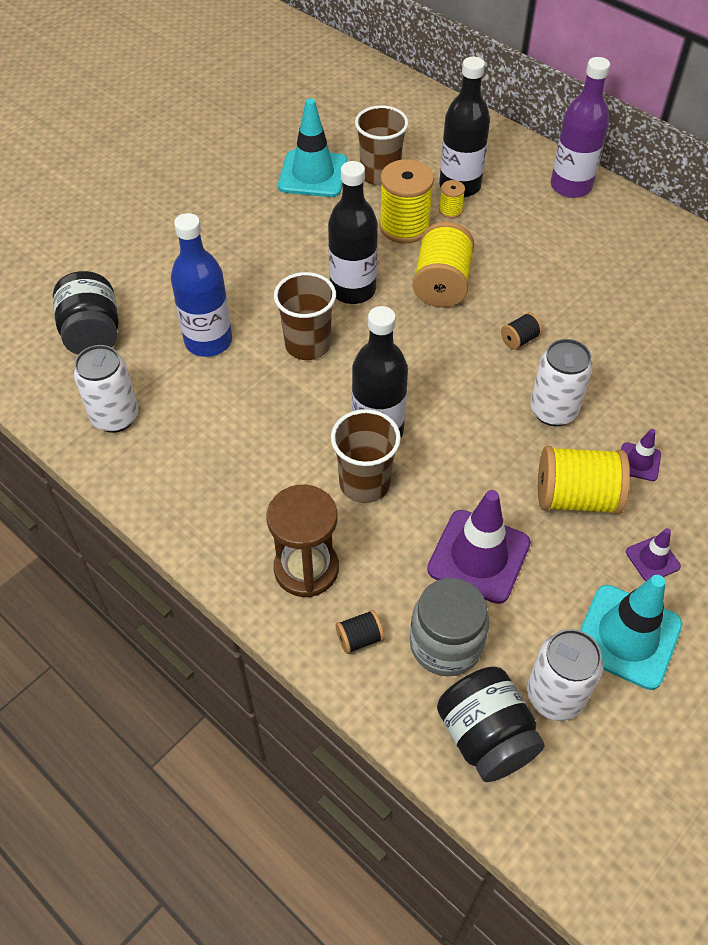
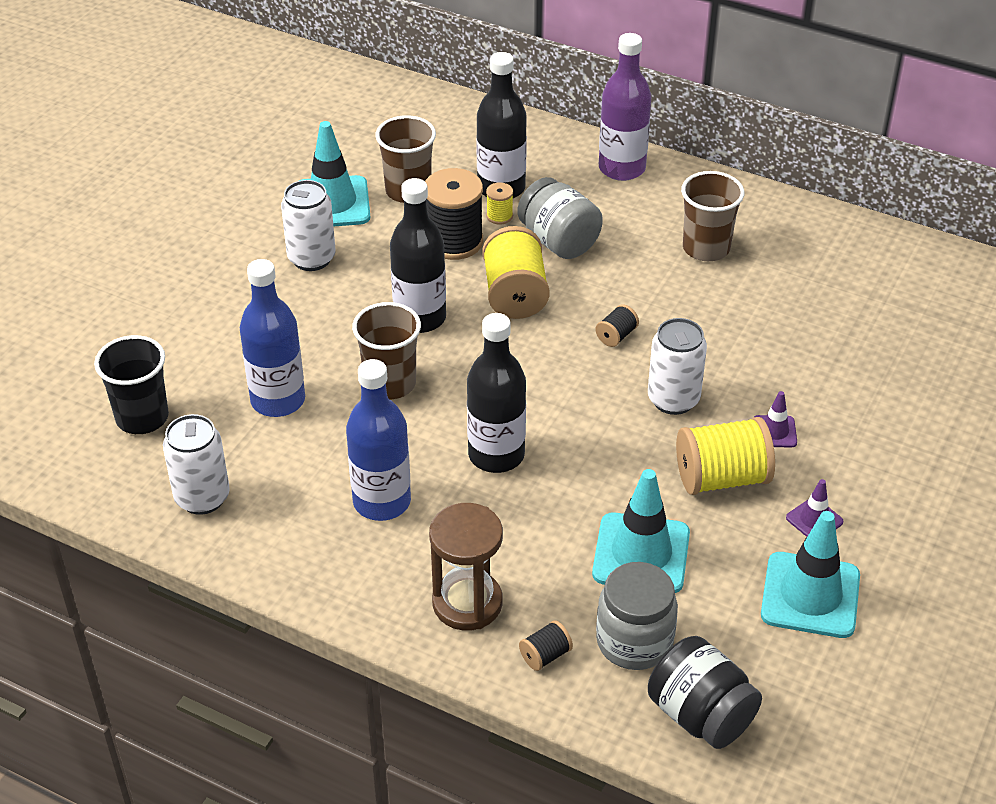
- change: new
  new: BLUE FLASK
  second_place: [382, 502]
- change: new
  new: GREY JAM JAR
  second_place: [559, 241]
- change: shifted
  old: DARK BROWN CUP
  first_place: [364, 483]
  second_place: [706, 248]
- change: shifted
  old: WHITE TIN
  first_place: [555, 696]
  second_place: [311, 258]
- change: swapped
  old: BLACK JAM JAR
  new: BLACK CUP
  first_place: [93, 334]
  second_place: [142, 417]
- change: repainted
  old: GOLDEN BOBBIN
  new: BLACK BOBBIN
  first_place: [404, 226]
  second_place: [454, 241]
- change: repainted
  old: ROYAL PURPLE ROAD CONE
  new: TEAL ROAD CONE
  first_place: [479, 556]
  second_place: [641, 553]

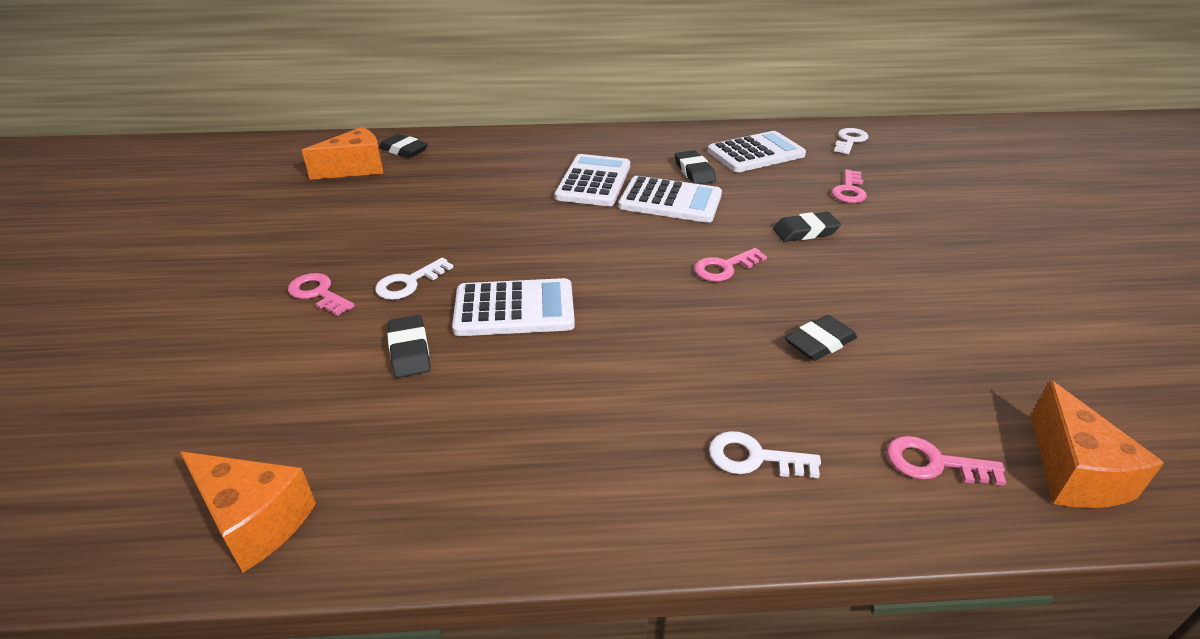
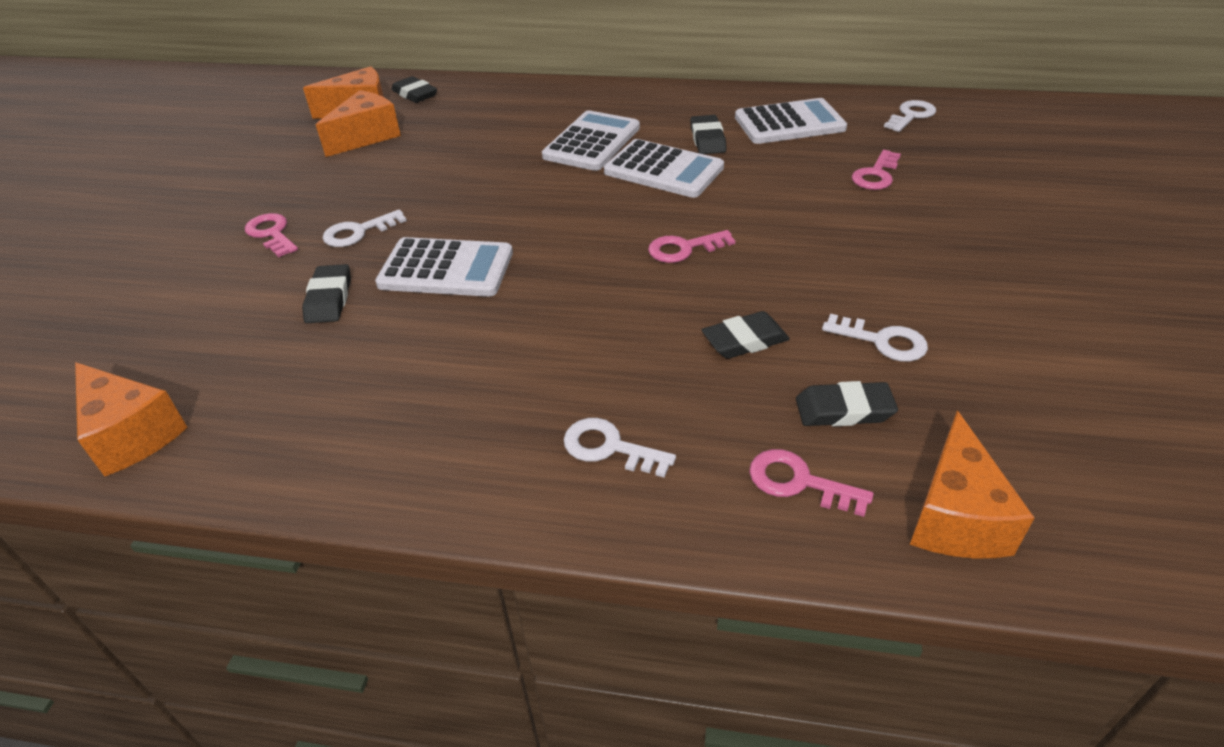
- change: new
  new: ORANGE PIECE OF CHEESE
  second_place: [366, 137]
- change: new
  new: WHITE LATCHKEY
  second_place: [882, 341]
- change: shifted
  old: BLACK ERASER
  first_place: [805, 231]
  second_place: [844, 410]

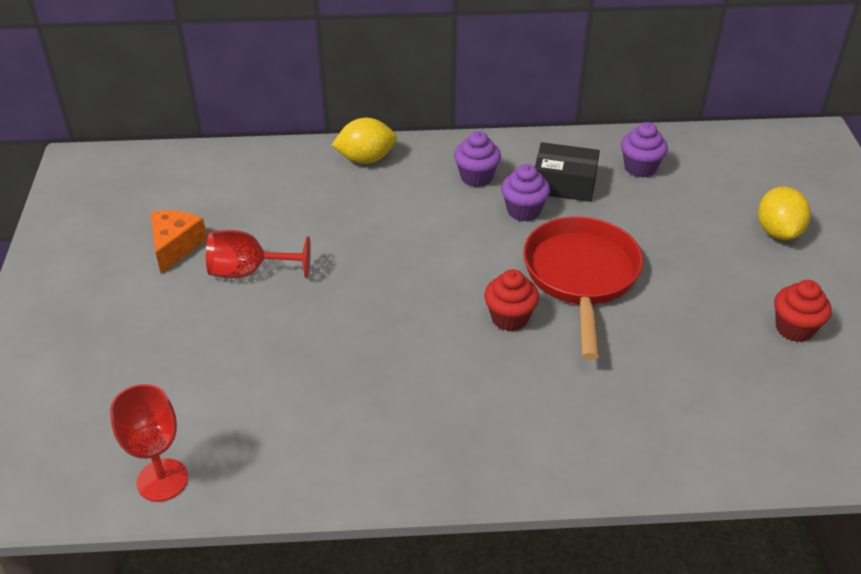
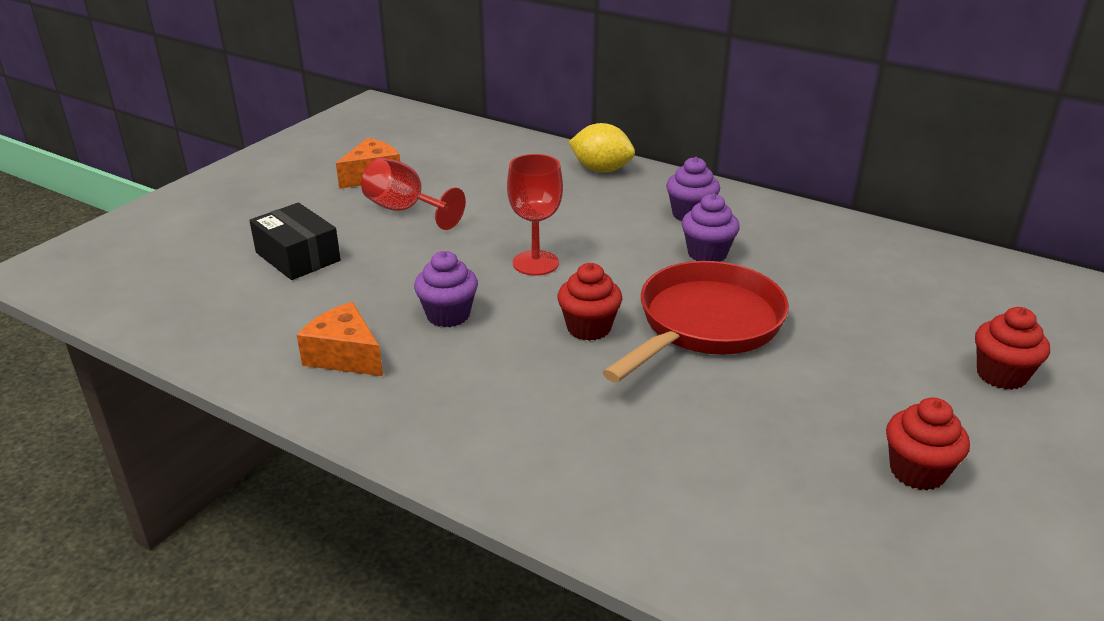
- change: new
  new: ORANGE PIECE OF CHEESE
  second_place: [345, 356]
- change: shifted
  old: SCARLET WINE GLASS
  first_place: [162, 480]
  second_place: [535, 263]
- change: shifted
  old: BLACK PARCEL
  first_place: [564, 184]
  second_place: [298, 256]
- change: shifted
  old: ROYAL PURPLE MUFFIN
  first_place: [640, 168]
  second_place: [448, 315]
- change: swapped
  old: GOLDEN CITRUS FRUIT
  new: SCARLET MUFFIN
  first_place: [778, 231]
  second_place: [1001, 375]

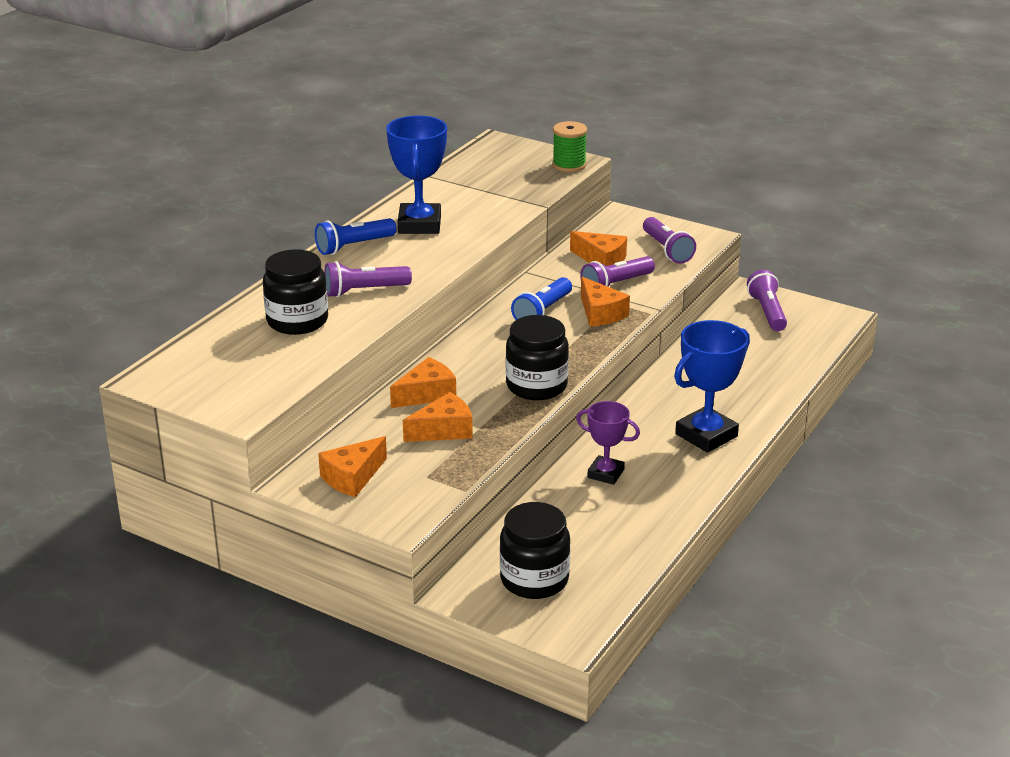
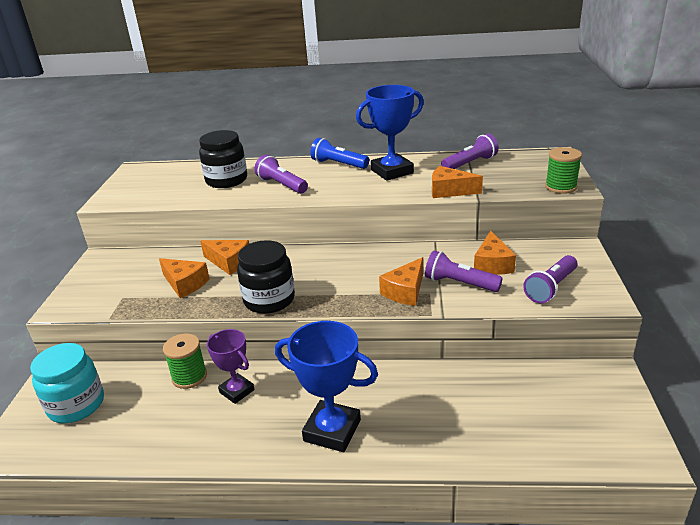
- change: gone
  old: BLUE FLASHLIGHT
  first_place: [542, 312]
- change: new
  new: GREEN BOBBIN
  second_place: [189, 376]
- change: shifted
  old: ORANGE PIECE OF CHEESE
  first_place: [352, 477]
  second_place: [449, 191]
- change: shifted
  old: ROYAL PURPLE FLASHLIGHT
  first_place: [767, 312]
  second_place: [470, 163]
- change: repainted
  old: BLACK JAM JAR
  new: TEAL JAM JAR
  first_place: [534, 579]
  second_place: [76, 405]
- change: rotated
  old: ROYAL PURPLE TROPHY
  first_place: [605, 473]
  second_place: [237, 391]
  degrees: -45

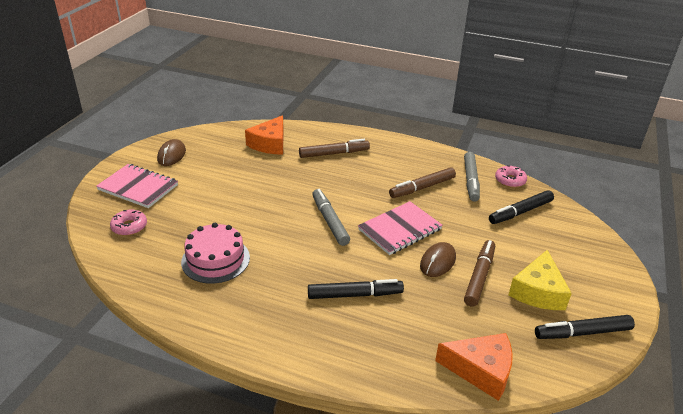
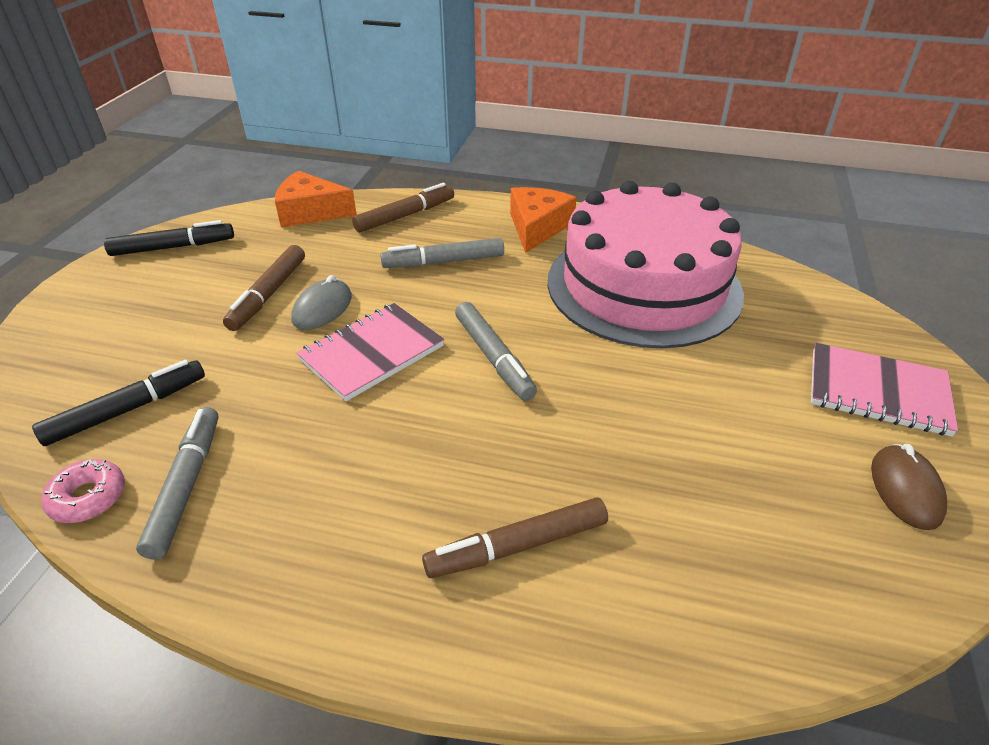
- change: gone
  old: ROSE-PINK GLAZED DONUT
  first_place: [129, 227]
- change: gone
  old: GOLDEN PIECE OF CHEESE
  first_place: [538, 291]
- change: shifted
  old: ORANGE PIECE OF CHEESE
  first_place: [270, 144]
  second_place: [537, 227]
- change: shifted
  old: DARK BROWN MARKER
  first_place: [422, 187]
  second_place: [405, 216]
- change: repainted
  old: BLACK MARKER
  new: GREY MARKER
  first_place: [355, 295]
  second_place: [443, 262]
- change: repainted
  old: DARK BROWN PC MOUSE
  new: GREY PC MOUSE
  first_place: [437, 262]
  second_place: [322, 308]
- change: scaled
  old: ROSE-PINK CAKE
  first_place: [215, 259]
  second_place: [643, 286]
  factor: 2.01

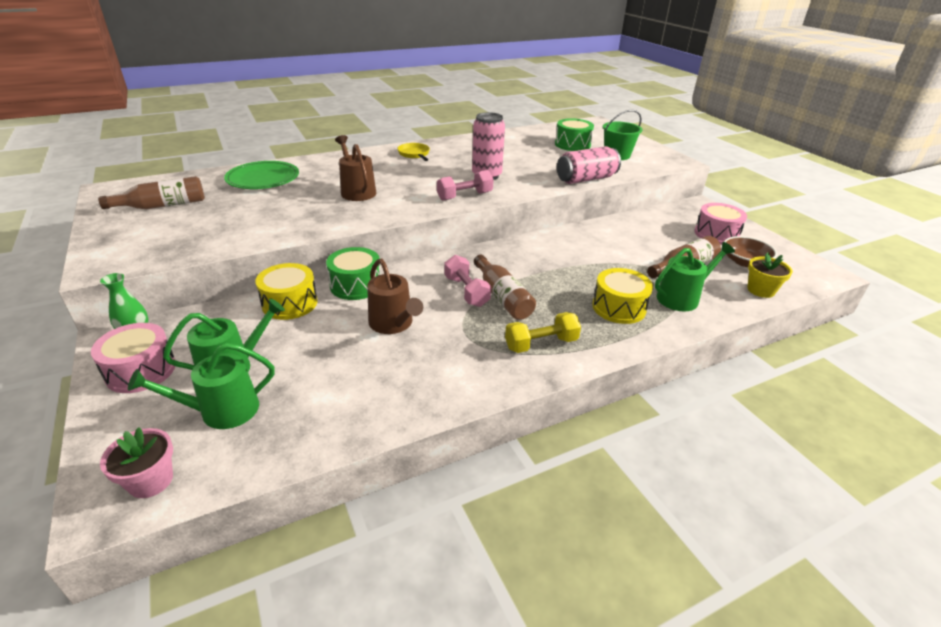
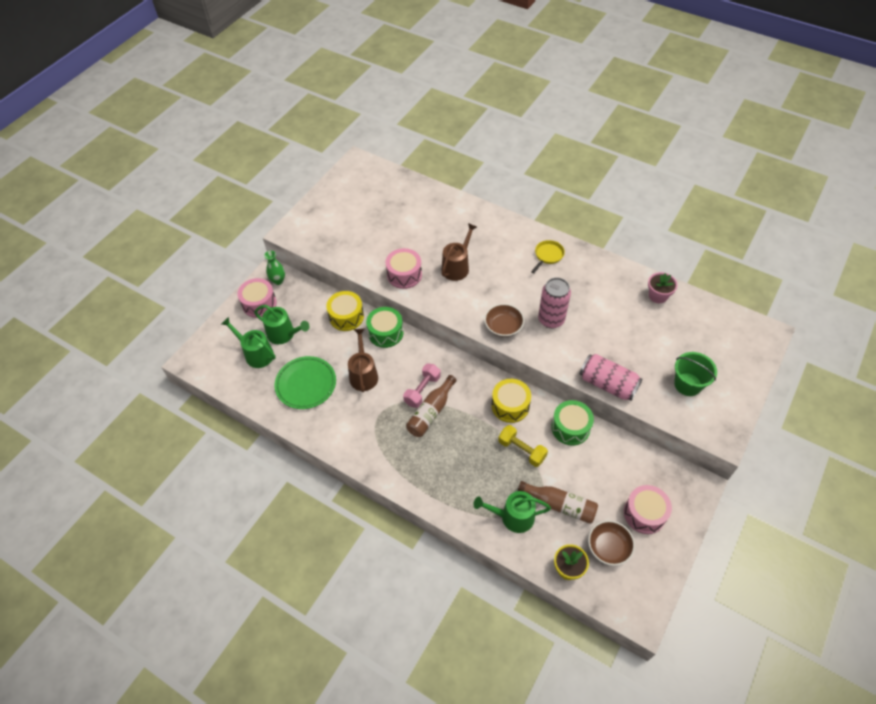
- change: gone
  old: DARK BROWN FLASK
  first_place: [162, 206]
- change: new
  new: ROSE-PINK SNARE DRUM
  second_place: [404, 275]
- change: shifted
  old: ROSE-PINK POTTED PLANT
  first_place: [151, 481]
  second_place: [658, 296]
- change: shifted
  old: GREEN FLAT DISH
  first_place: [263, 178]
  second_place: [306, 384]
- change: shifted
  old: GOLDEN DUMBBELL
  first_place: [541, 344]
  second_place: [521, 450]
- change: shifted
  old: GREEN SNARE DRUM
  first_place: [572, 144]
  second_place: [570, 428]
- change: shifted
  old: GOLDEN SNARE DRUM
  first_place: [619, 307]
  second_place: [510, 406]
- change: swapped
  old: ROSE-PINK DUMBBELL
  new: DARK BROWN SERVING BOWL
  first_place: [465, 196]
  second_place: [503, 326]
- change: rotated
  old: DARK BROWN WATERING CAN
  first_place: [393, 324]
  second_place: [363, 375]
  degrees: 150
- change: rotated
  old: GREEN WATERING CAN
  first_place: [681, 298]
  second_place: [513, 517]
  degrees: 150

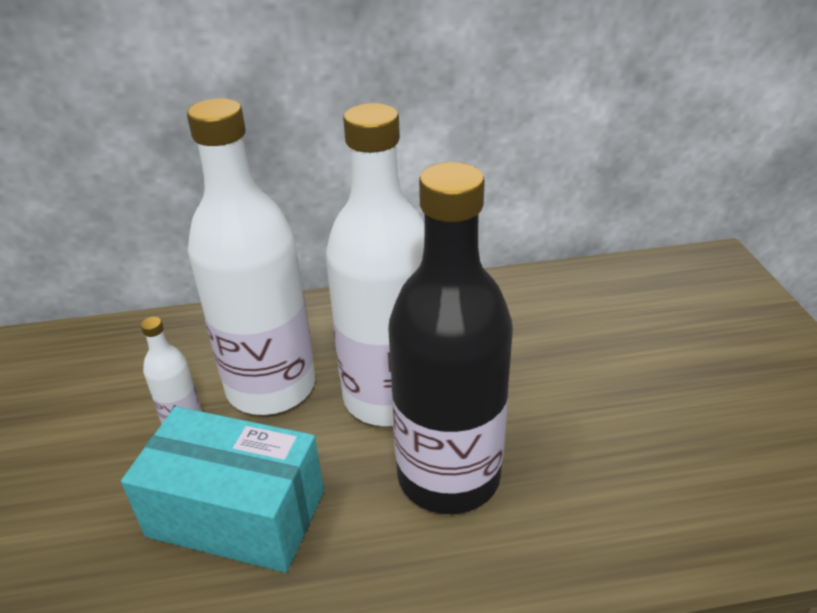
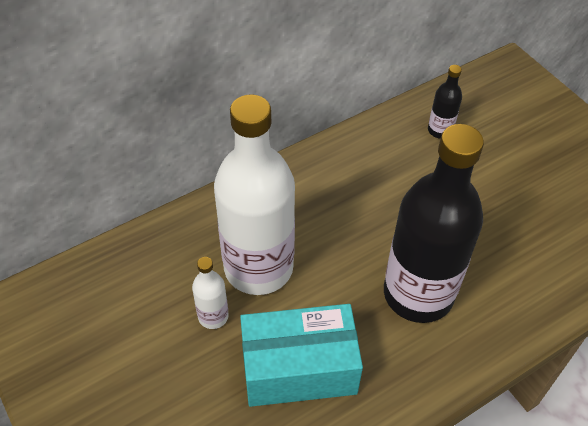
- change: gone
  old: WHITE FLASK
  first_place: [389, 397]
- change: new
  new: BLACK FLASK
  second_place: [440, 130]

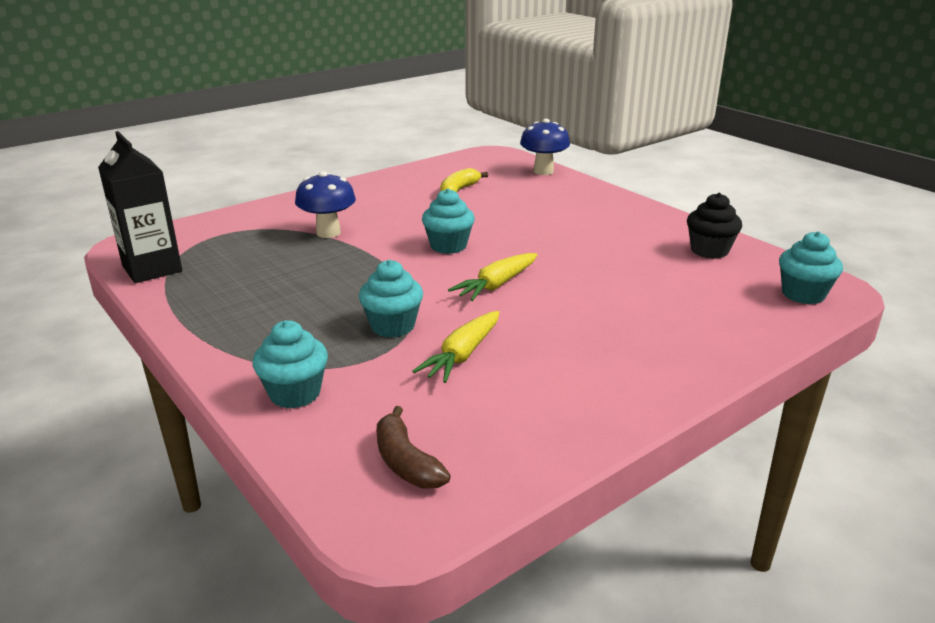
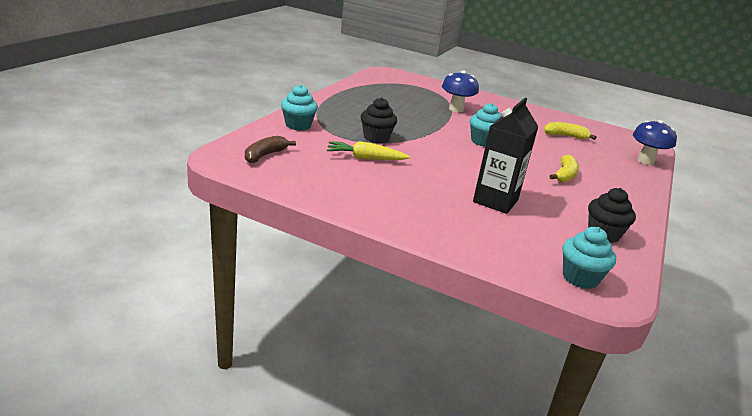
- change: gone
  old: GOLDEN CARROT
  first_place: [496, 285]
- change: new
  new: GOLDEN TOY BANANA
  second_place: [564, 175]
- change: shifted
  old: BLACK CARTON
  first_place: [152, 269]
  second_place: [495, 201]
- change: repainted
  old: TEAL MUFFIN
  new: BLACK MUFFIN
  first_place: [392, 326]
  second_place: [376, 138]

